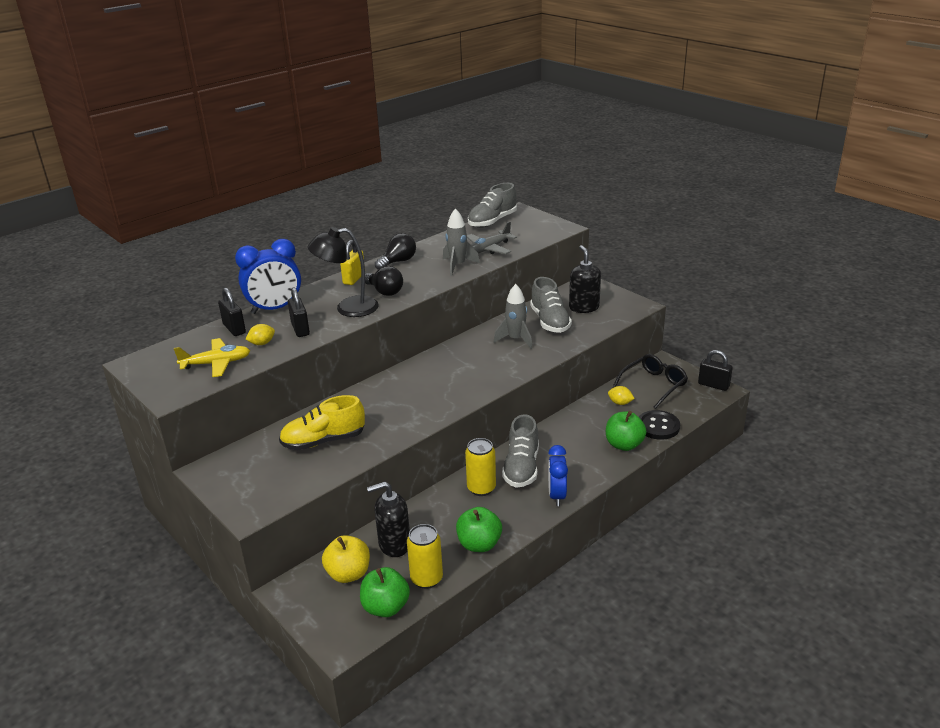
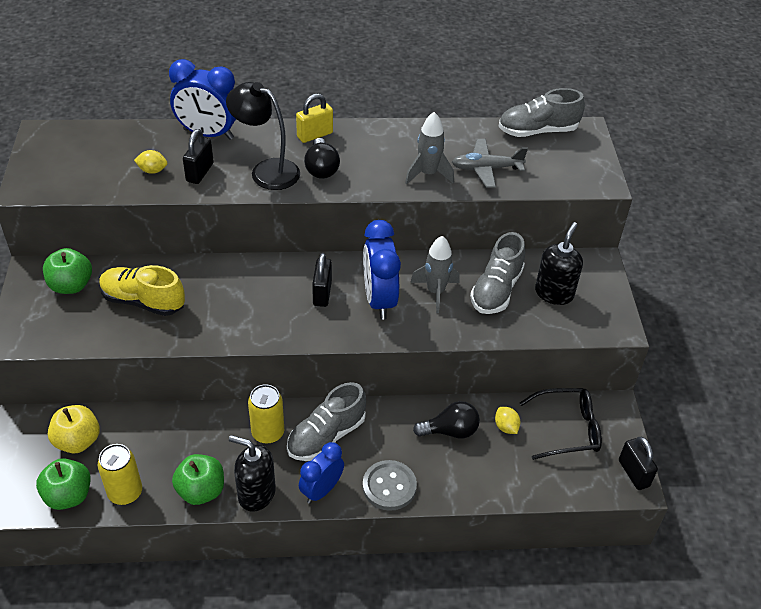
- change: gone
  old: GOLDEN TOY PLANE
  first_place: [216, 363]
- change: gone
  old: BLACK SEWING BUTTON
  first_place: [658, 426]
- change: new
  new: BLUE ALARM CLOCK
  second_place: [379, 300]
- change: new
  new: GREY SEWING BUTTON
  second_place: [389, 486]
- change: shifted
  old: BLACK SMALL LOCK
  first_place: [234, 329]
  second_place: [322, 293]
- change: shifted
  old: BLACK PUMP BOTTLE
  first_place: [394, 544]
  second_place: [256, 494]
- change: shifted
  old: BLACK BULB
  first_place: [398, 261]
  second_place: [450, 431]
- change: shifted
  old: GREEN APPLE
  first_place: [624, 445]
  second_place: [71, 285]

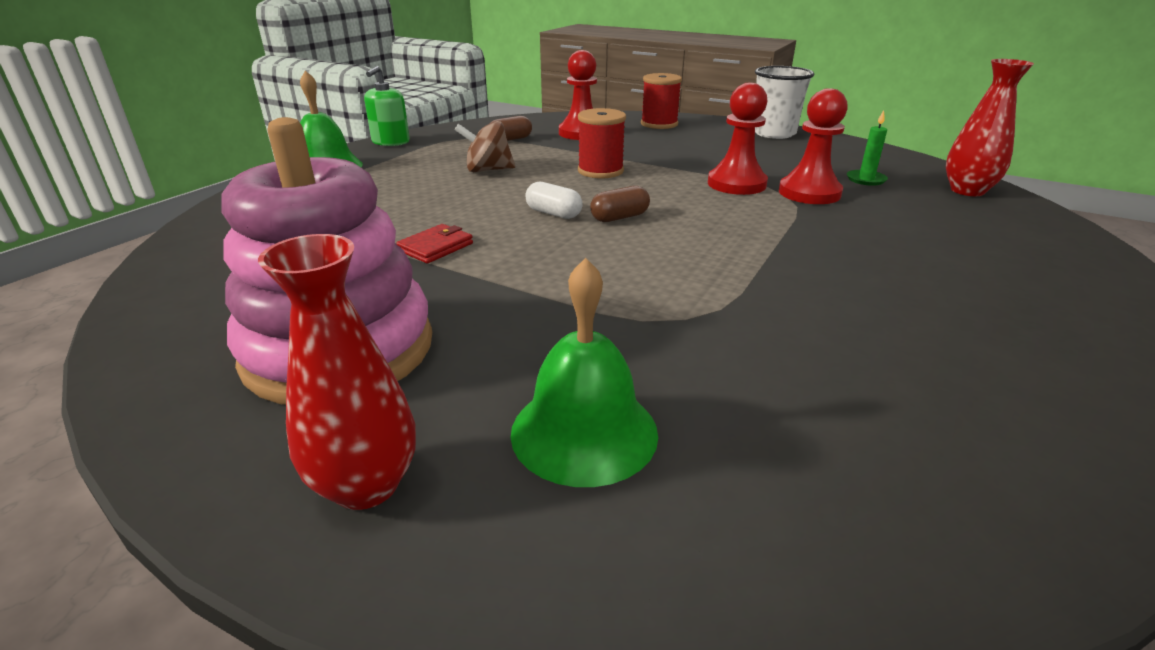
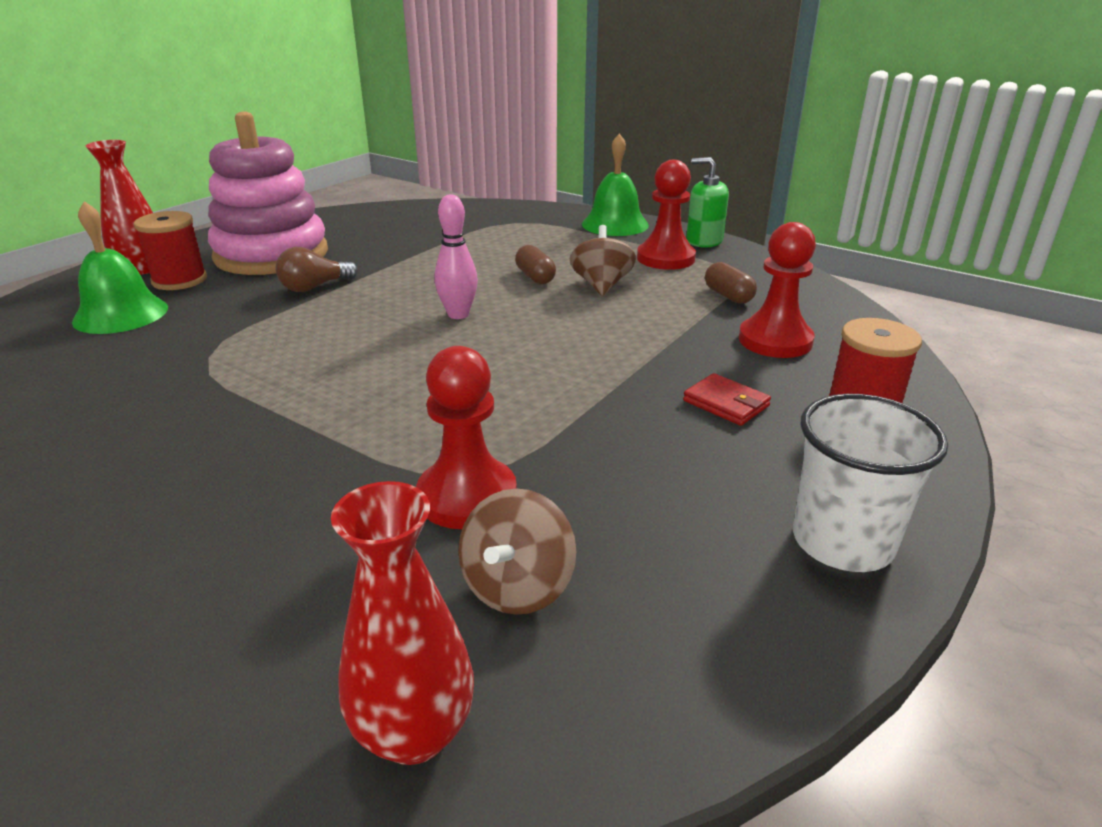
- change: new
  new: DARK BROWN BULB
  second_place: [314, 287]
- change: shifted
  old: SCARLET BILLFOLD
  first_place: [436, 247]
  second_place: [726, 403]
- change: shifted
  old: SCARLET BOBBIN
  first_place: [600, 171]
  second_place: [179, 280]
- change: shifted
  old: DARK BROWN PILL SHAPE
  first_place: [619, 217]
  second_place: [535, 277]
- change: shifted
  old: SCARLET PAWN
  first_place: [736, 184]
  second_place: [665, 258]
- change: swapped
  old: WHITE PILL SHAPE
  new: ROSE-PINK BOWLING PIN
  first_place: [554, 213]
  second_place: [458, 314]
- change: swapped
  old: GREEN WAX CANDLE
  new: DARK BROWN WHIRLIGIG
  first_place: [866, 179]
  second_place: [518, 587]

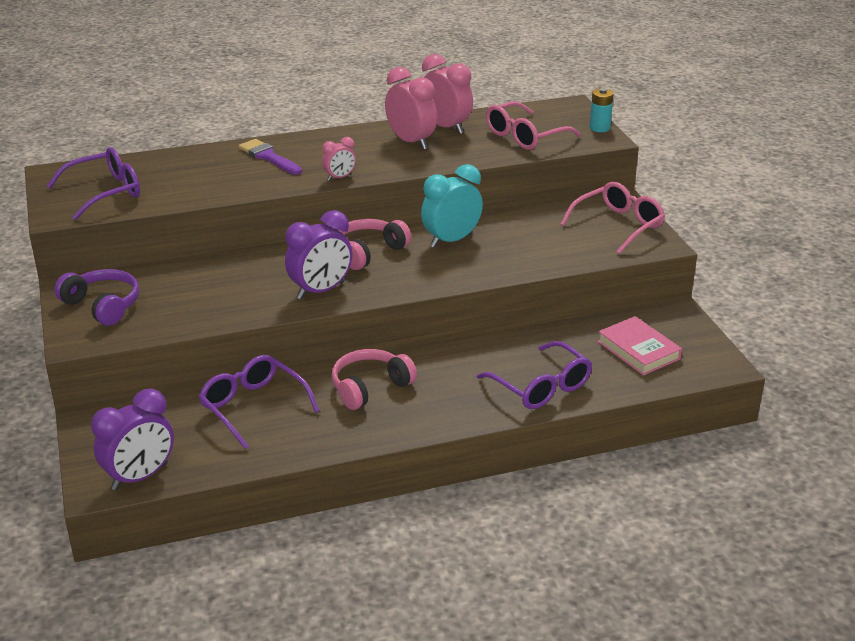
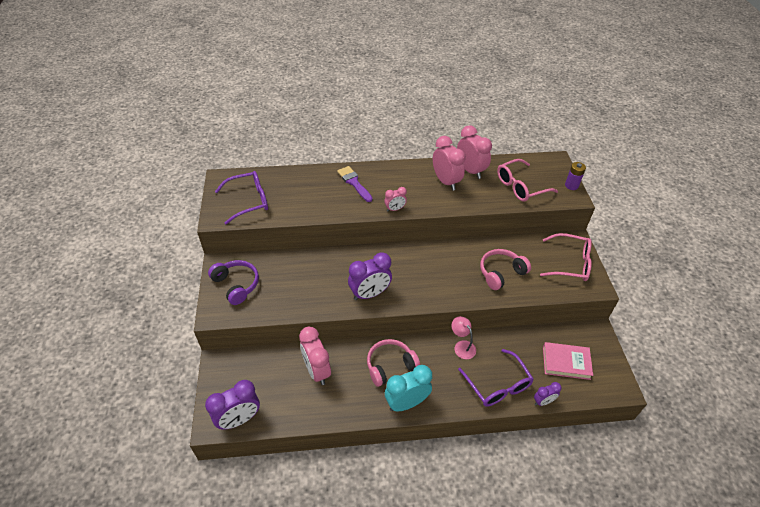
- change: new
  new: ROSE-PINK DESK LAMP
  second_place: [462, 346]
- change: new
  new: ROYAL PURPLE ALARM CLOCK
  second_place: [543, 401]
- change: shifted
  old: ROSE-PINK OVER-EAR HEADPHONES
  first_place: [368, 252]
  second_place: [501, 273]
- change: shifted
  old: TEAL ALARM CLOCK
  first_place: [451, 240]
  second_place: [406, 403]
- change: swapped
  old: ROYAL PURPLE EYEGLASSES
  new: ROSE-PINK ALARM CLOCK
  first_place: [254, 407]
  second_place: [317, 370]
- change: repainted
  old: TEAL BATTERY
  new: ROYAL PURPLE BATTERY
  first_place: [599, 128]
  second_place: [571, 185]
- change: rotated
  old: ROSE-PINK EYEGLASSES
  first_place: [617, 225]
  second_place: [570, 263]
  degrees: 45
- change: rotated
  old: ROSE-PINK BOOK
  first_place: [638, 350]
  second_place: [566, 362]
  degrees: -60

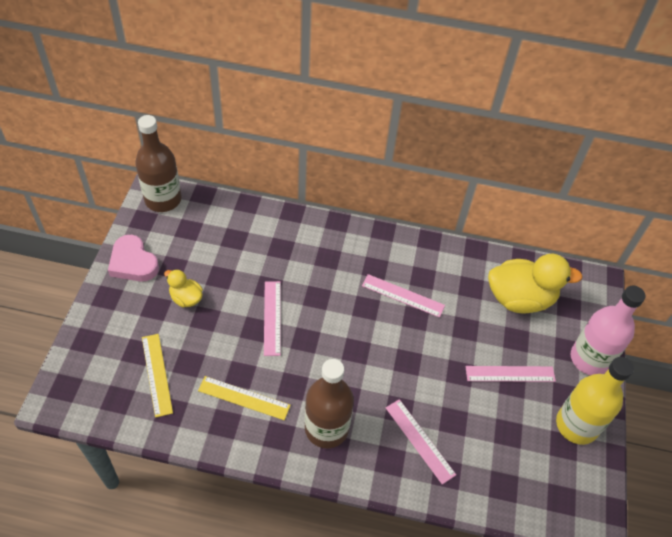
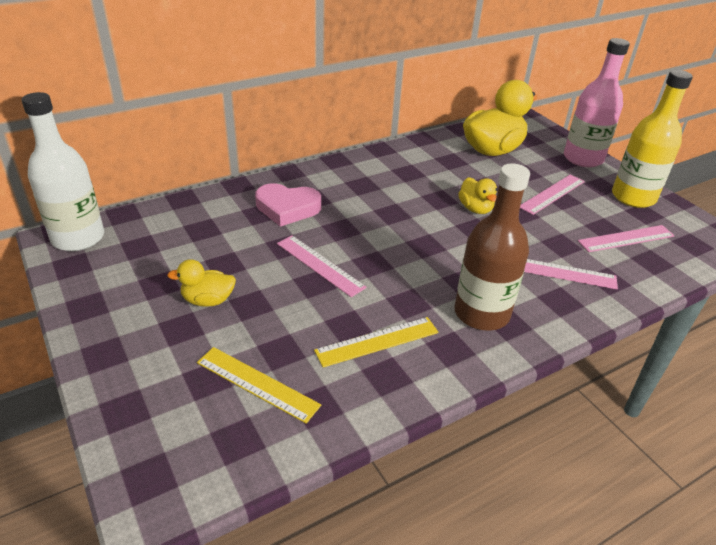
- change: new
  new: GOLDEN RUBBER DUCK
  second_place: [475, 209]
- change: shifted
  old: ROSE-PINK LOVE HEART
  first_place: [133, 262]
  second_place: [287, 208]
- change: shifted
  old: ROSE-PINK STRAIGHTEDGE
  first_place: [403, 295]
  second_place: [626, 238]
- change: repainted
  old: DARK BROWN FLASK
  new: WHITE FLASK
  first_place: [163, 199]
  second_place: [78, 238]

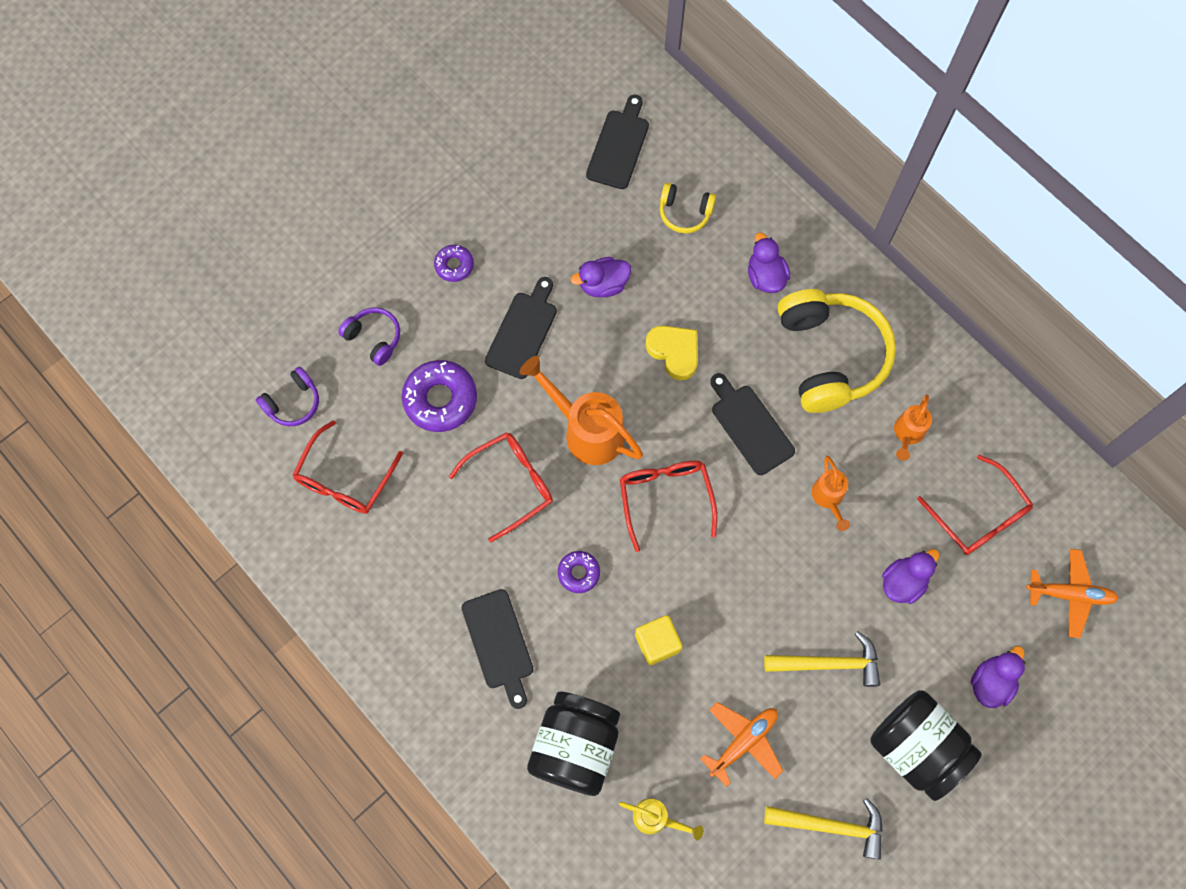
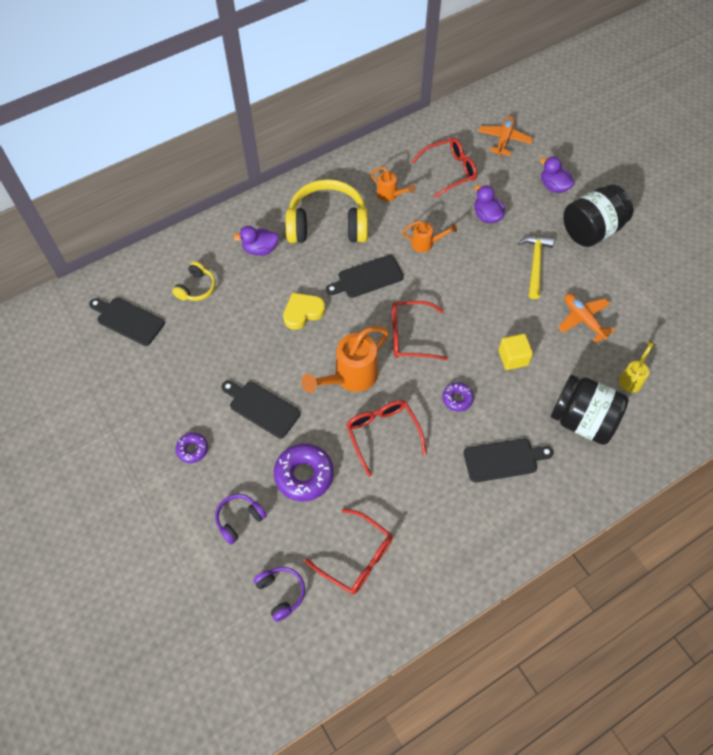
- change: gone
  old: ROYAL PURPLE RUBBER DUCK
  first_place: [603, 285]
- change: gone
  old: GOLDEN HAMMER
  first_place: [831, 826]

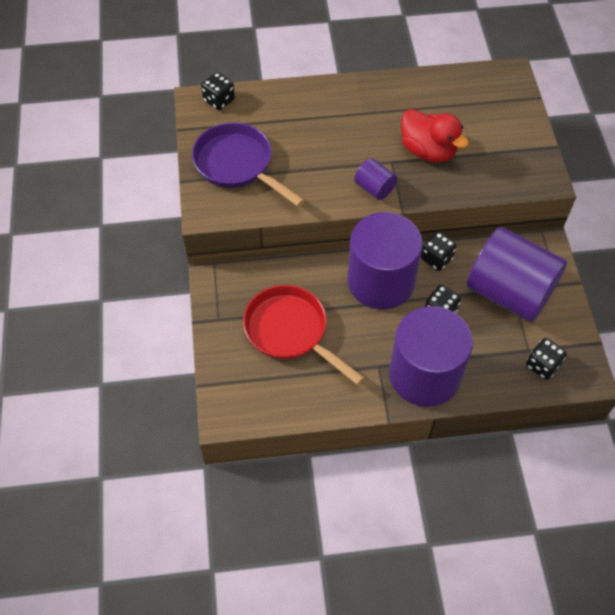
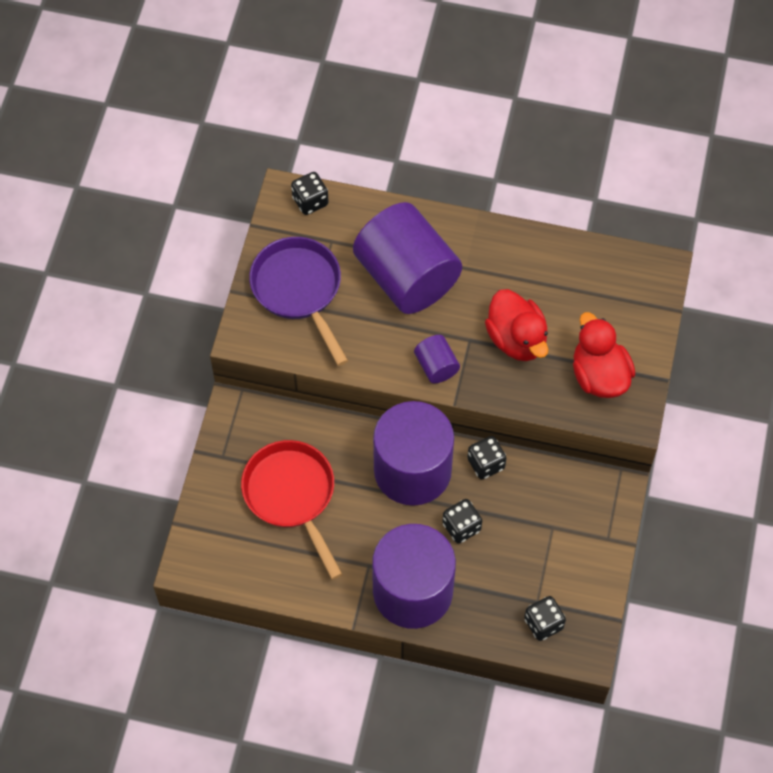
- change: new
  new: SCARLET RUBBER DUCK
  second_place: [599, 375]
- change: shifted
  old: ROYAL PURPLE CYLINDER
  first_place: [509, 292]
  second_place: [407, 277]

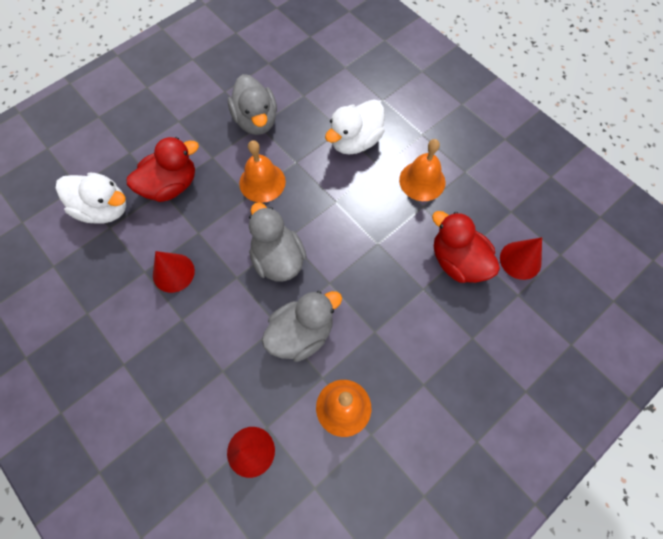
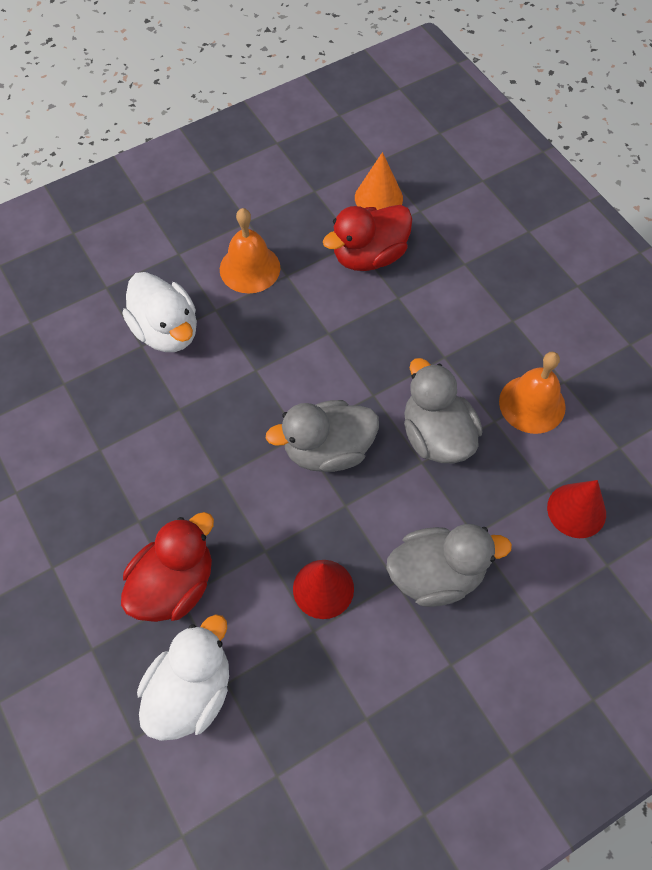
- change: gone
  old: ORANGE HAND BELL
  first_place: [262, 182]
- change: shifted
  old: GREY RUBBER DUCK
  first_place: [256, 120]
  second_place: [436, 575]
- change: repainted
  old: SCARLET CONE
  new: ORANGE CONE
  first_place: [520, 260]
  second_place: [378, 198]
- change: rotated
  old: SCARLET RUBBER DUCK
  first_place: [171, 186]
  second_place: [174, 585]
  degrees: 60

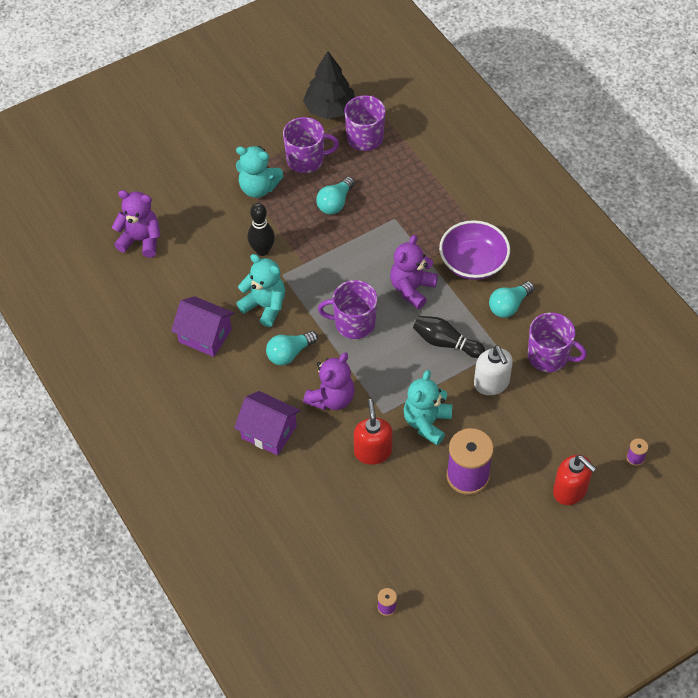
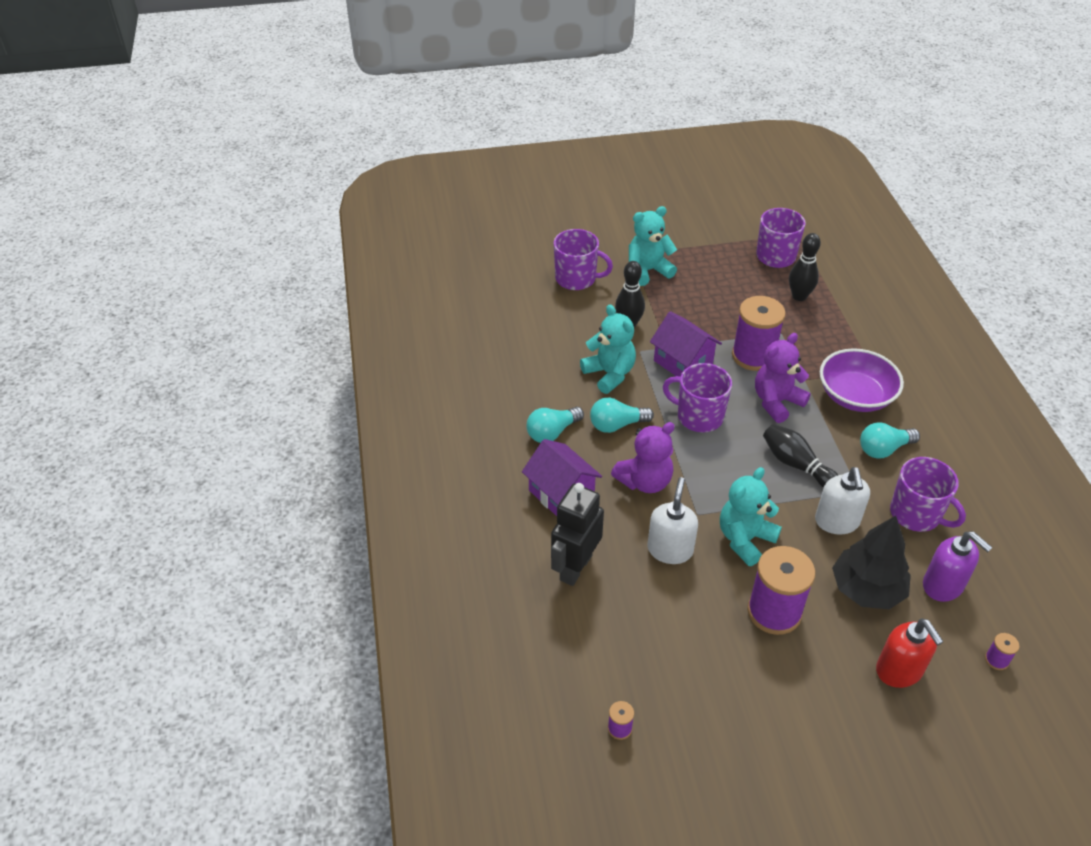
- change: gone
  old: ROYAL PURPLE TEDDY BEAR
  first_place: [141, 240]
- change: new
  new: BLACK ROBOT FIGURE
  second_place: [575, 567]
- change: new
  new: ROYAL PURPLE BOBBIN
  second_place: [753, 356]
- change: new
  new: BLACK BOWLING PIN
  second_place: [799, 296]
- change: new
  new: ROYAL PURPLE PUMP BOTTLE
  second_place: [943, 585]
- change: shifted
  old: ROYAL PURPLE HOUSE
  first_place: [205, 336]
  second_place: [683, 362]
- change: shifted
  old: ROYAL PURPLE MUG
  first_place: [306, 160]
  second_place: [576, 278]
- change: shifted
  old: BLACK TREE
  first_place: [329, 109]
  second_place: [866, 589]
- change: shifted
  old: TEAL BULB
  first_place: [335, 203]
  second_place: [552, 432]
- change: repainted
  old: SCARLET PUMP BOTTLE
  new: WHITE PUMP BOTTLE
  first_place: [372, 451]
  second_place: [670, 549]
- change: rotated
  old: TEAL TEDDY BEAR
  first_place: [258, 188]
  second_place: [648, 271]
  degrees: 120

